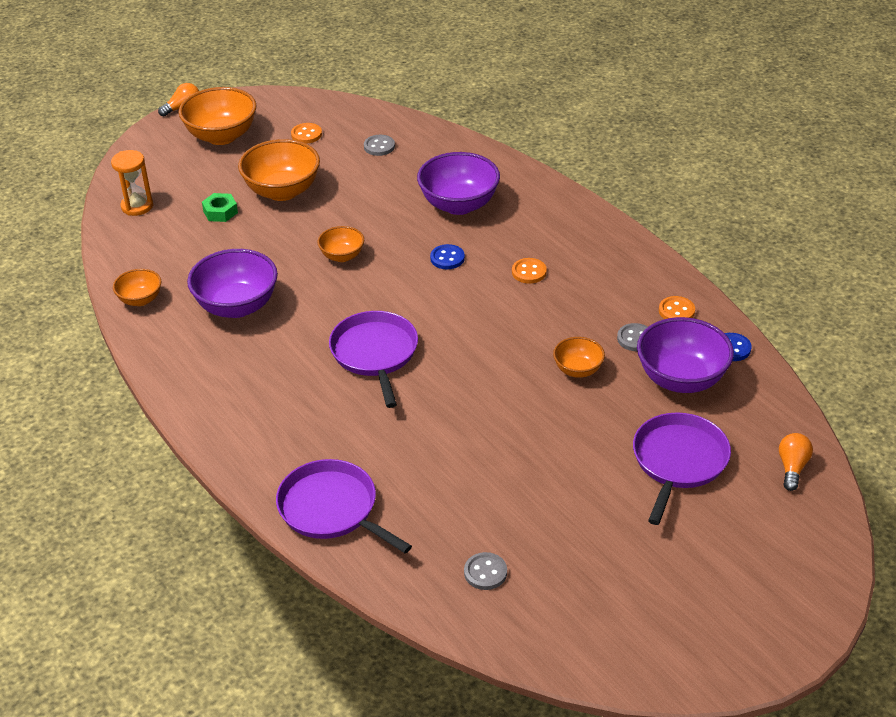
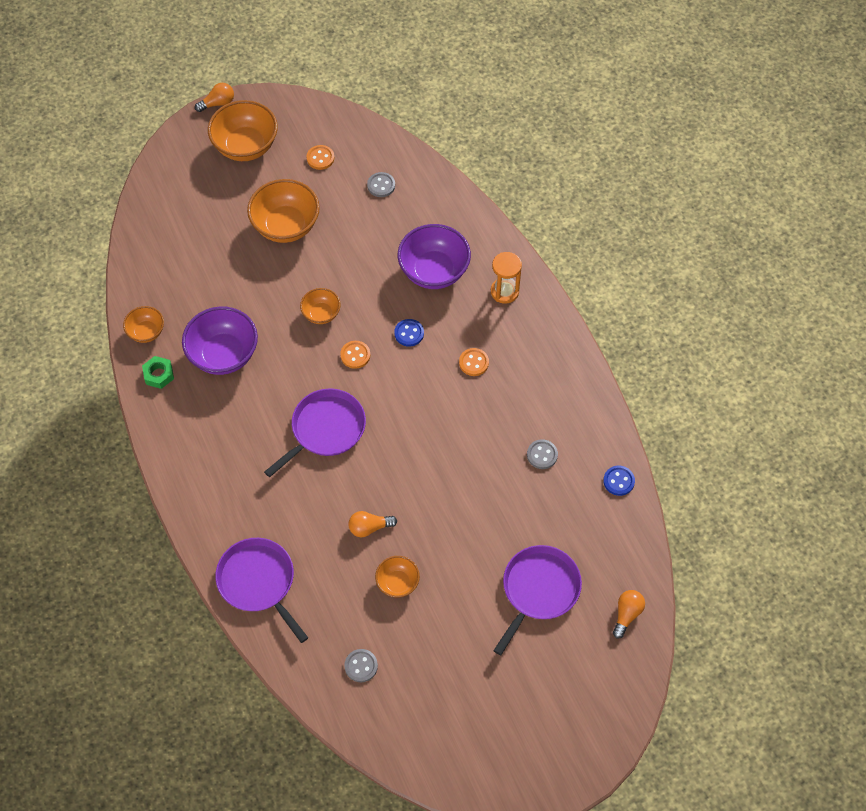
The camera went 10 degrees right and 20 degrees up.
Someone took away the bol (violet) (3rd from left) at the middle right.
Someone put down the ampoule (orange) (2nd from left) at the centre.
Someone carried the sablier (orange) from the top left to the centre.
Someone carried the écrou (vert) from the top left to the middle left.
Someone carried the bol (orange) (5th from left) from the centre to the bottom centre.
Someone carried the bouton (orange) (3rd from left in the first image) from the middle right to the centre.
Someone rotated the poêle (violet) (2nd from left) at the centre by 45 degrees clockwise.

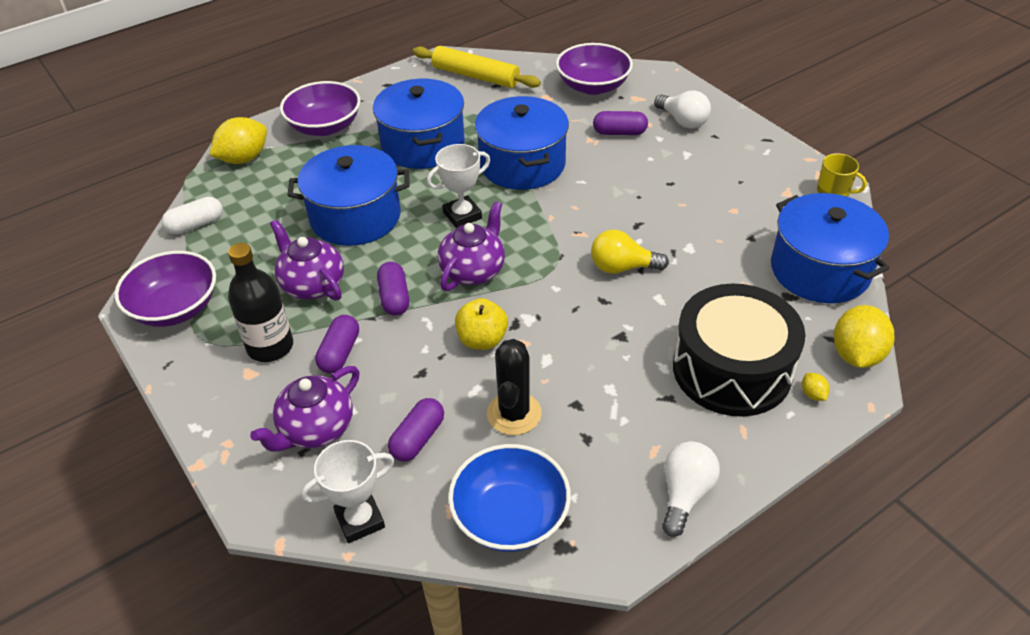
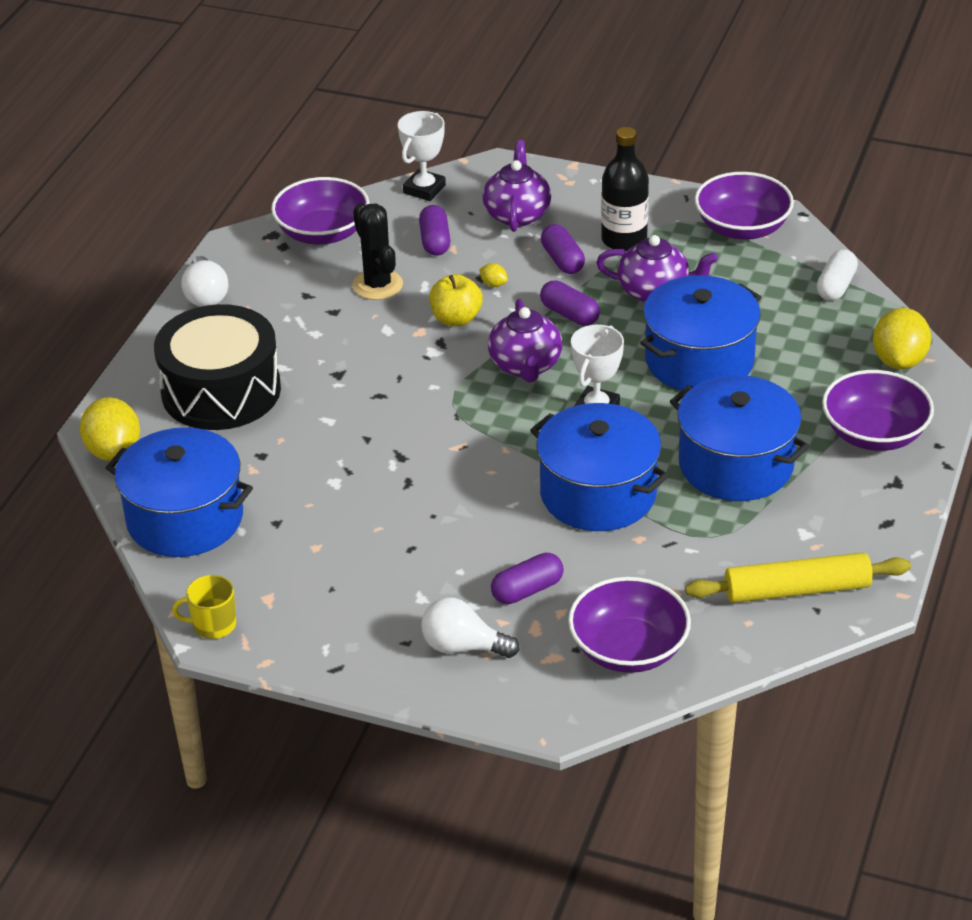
The camera went 145 degrees right and 5 degrees down.
Someone took away the ampoule (jaune) at the centre.
Someone carried the citron (jaune) (2nd from left) from the middle right to the top centre.
Someone repainted the bol (bleu) at the bottom centre, which became the bol (violet) (1st from left) at the top left.

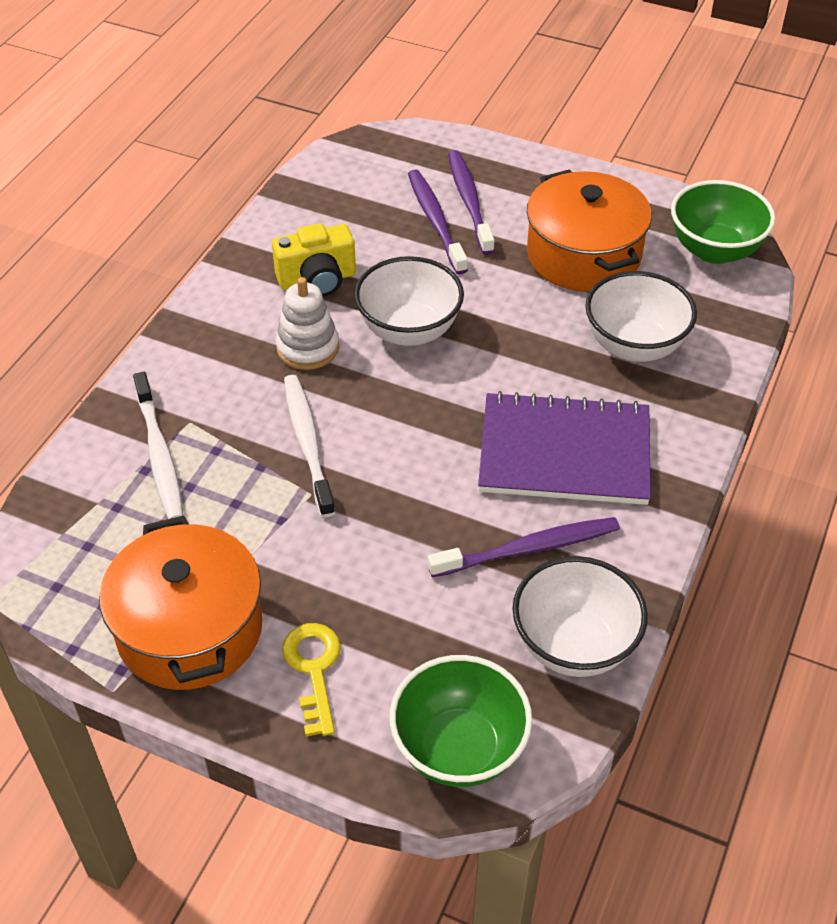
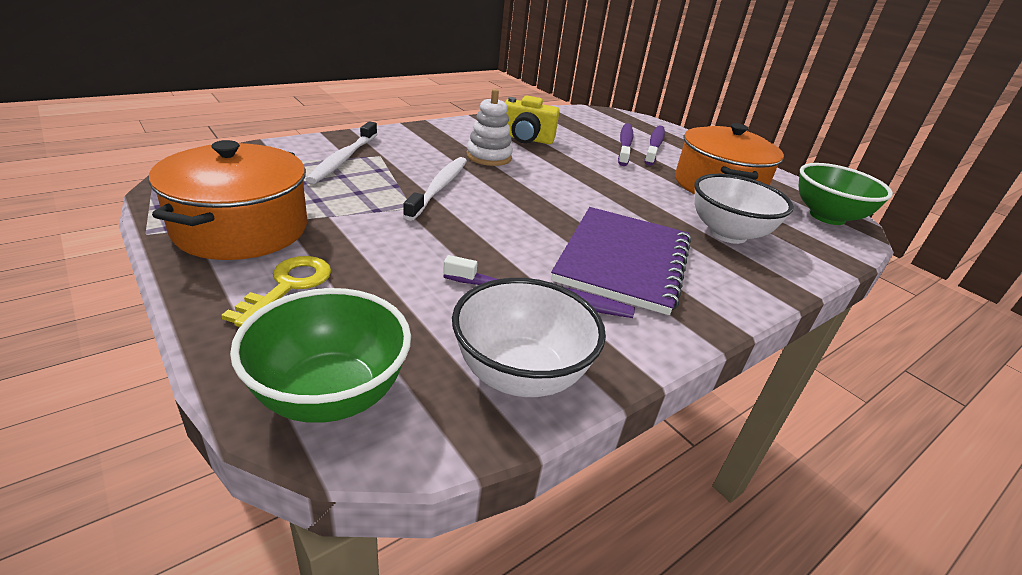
The camera went 25 degrees right and 15 degrees down.
Someone took away the bol (blanc) (1st from left) at the top centre.
Someone rotated the carnet (violet) at the middle right by 75 degrees clockwise.

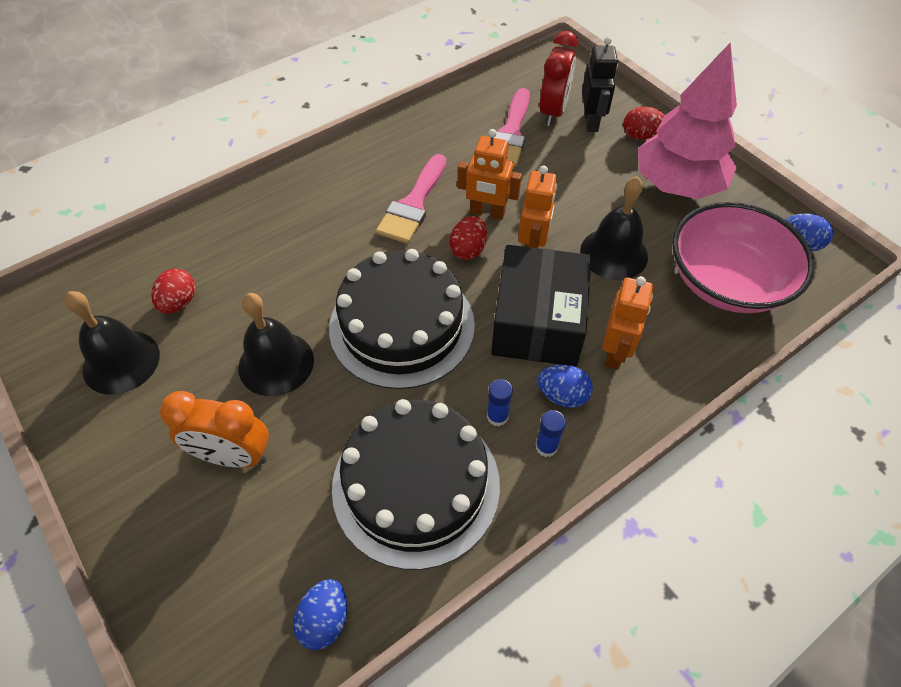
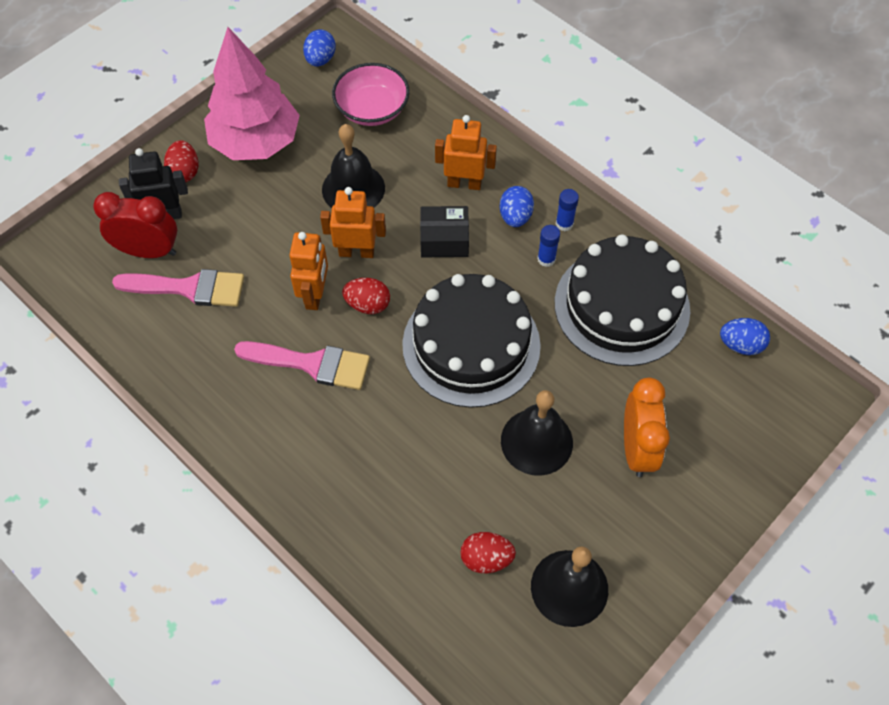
The camera went 100 degrees left and 5 degrees up.
Someone scaled the boîte (noir) at the centre by 0.56.
Someone scaled the bol (rose) at the middle right by 0.67.

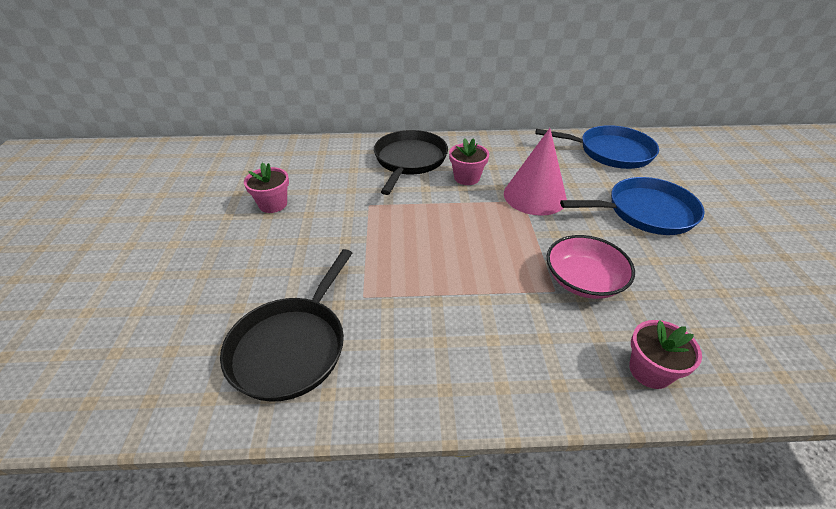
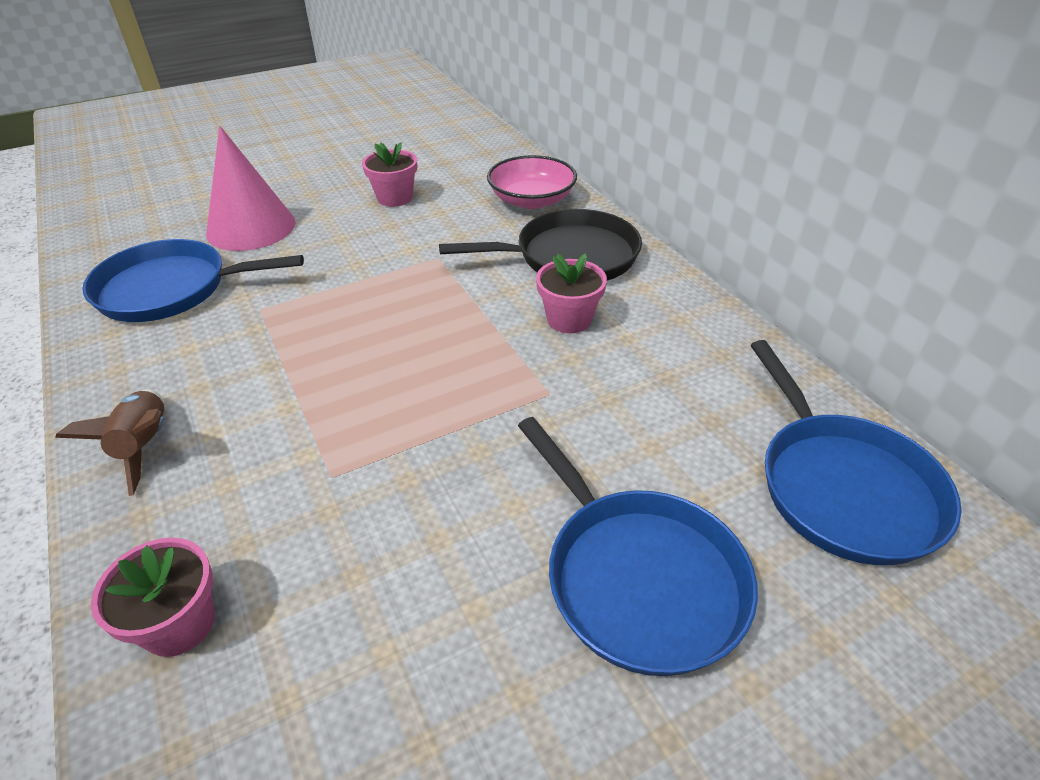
The camera went 65 degrees right and 0 degrees up.
Someone put down the fusée (marron) at the middle left.
Someone carried the cône (rose) from the centre to the top left.
Someone carried the bol (rose) from the middle right to the top centre.
Someone repainted the poêle (noir) (1st from left) at the centre, which became the poêle (bleu) (1st from left) at the middle left.

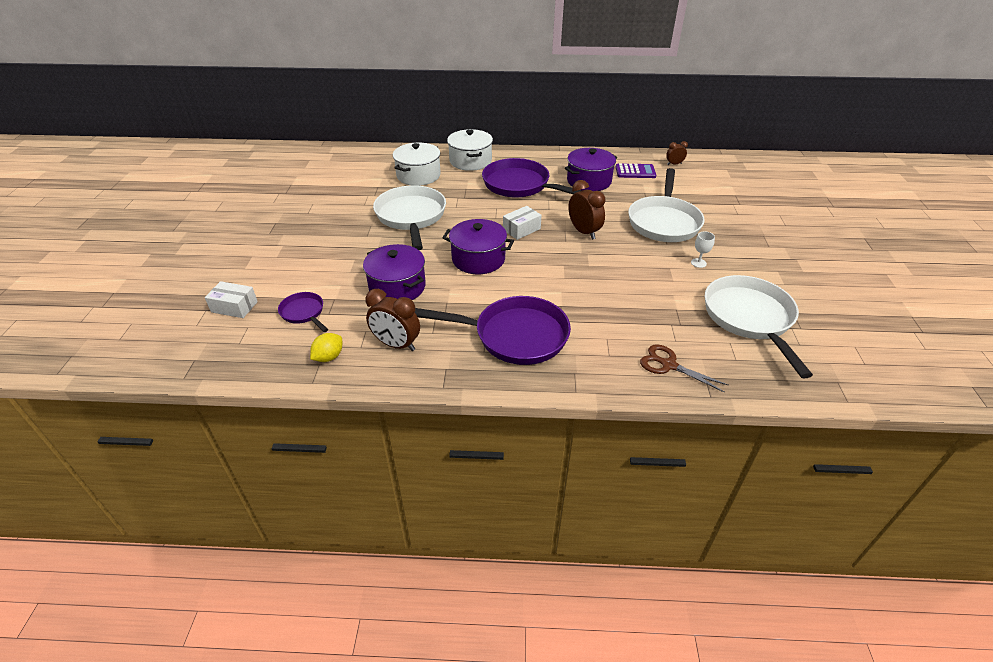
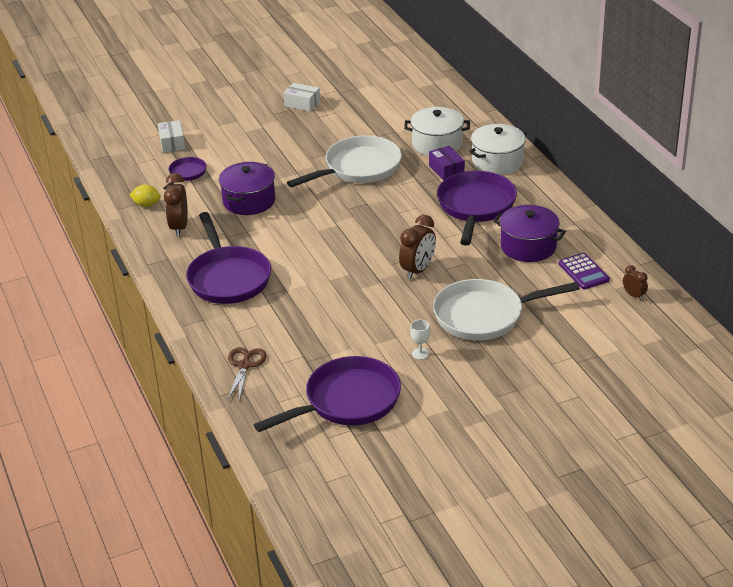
The camera went 65 degrees right and 5 degrees down.
Someone took away the marmite (violet) (2nd from left) at the centre.
Someone put down the boîte (violet) at the top centre.
Someone carried the boîte (blanc) (2nd from left) from the centre to the top centre.
Someone repainted the poêle (blanc) (3rd from left) at the middle right, which became the poêle (violet) (3rd from left) at the bottom centre.

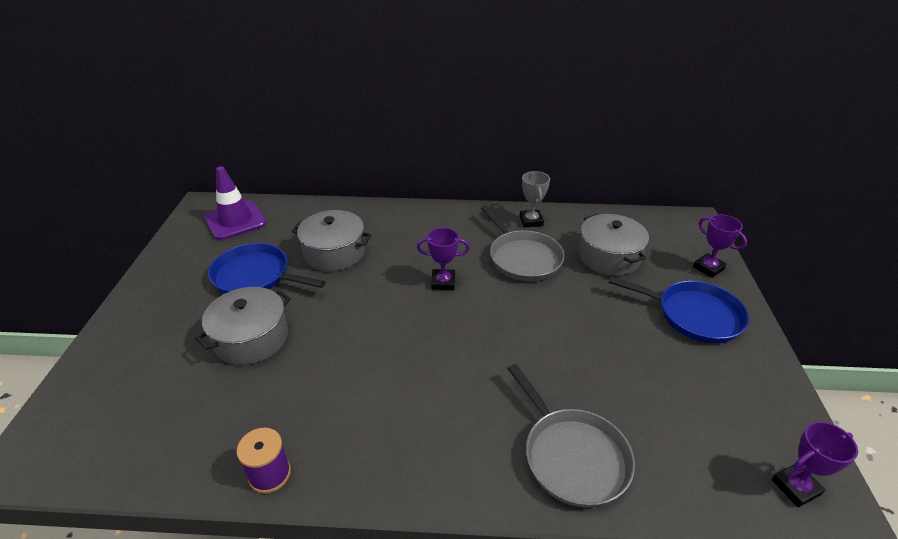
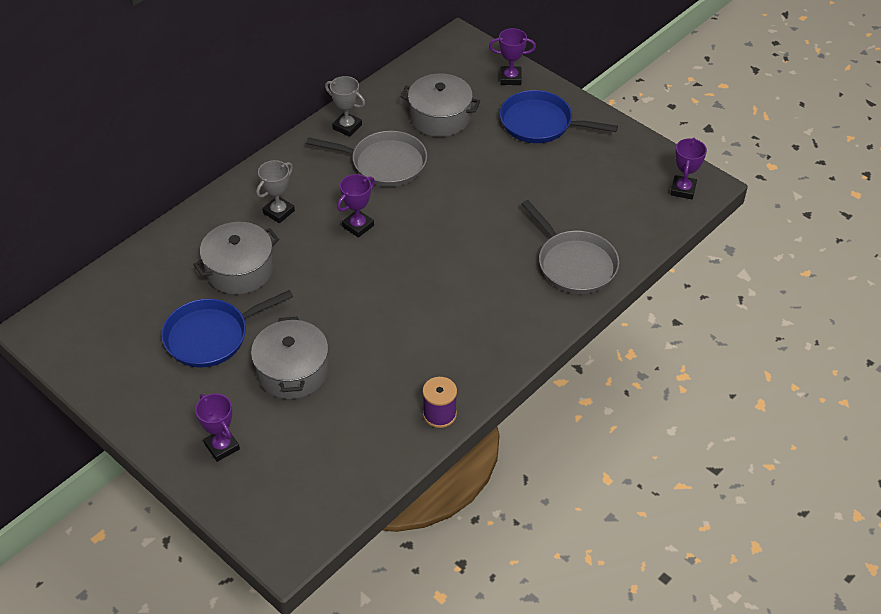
The camera went 50 degrees left and 10 degrees up.
Someone took away the cône de chantier (violet) at the middle left.
Someone put down the trophée (violet) (1st from left) at the bottom left.
Someone put down the trophée (gris) (1st from left) at the top left.
Someone rotated the poêle (gris) (2nd from left) at the bottom centre by 45 degrees clockwise.
Someone rotated the poêle (bleu) (2nd from left) at the middle right by 135 degrees counterclockwise.

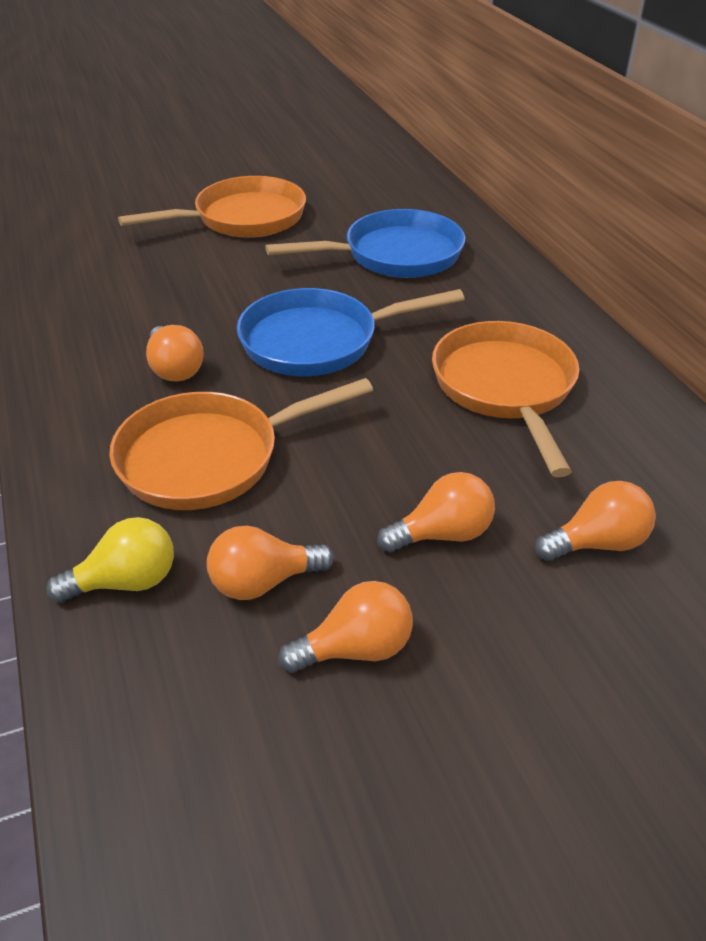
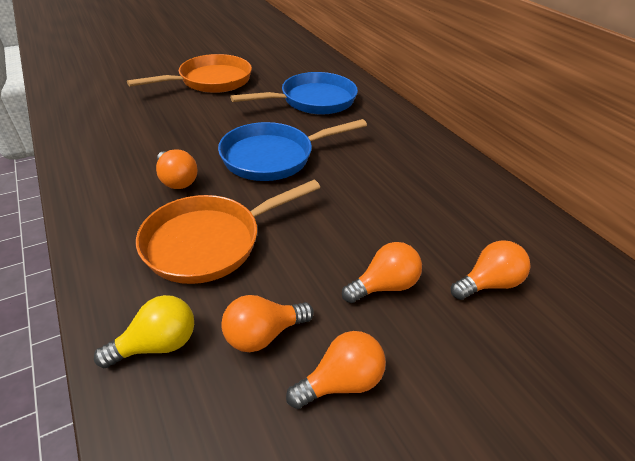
The camera went 10 degrees left and 0 degrees up.
Someone took away the poêle (orange) (3rd from left) at the middle right.

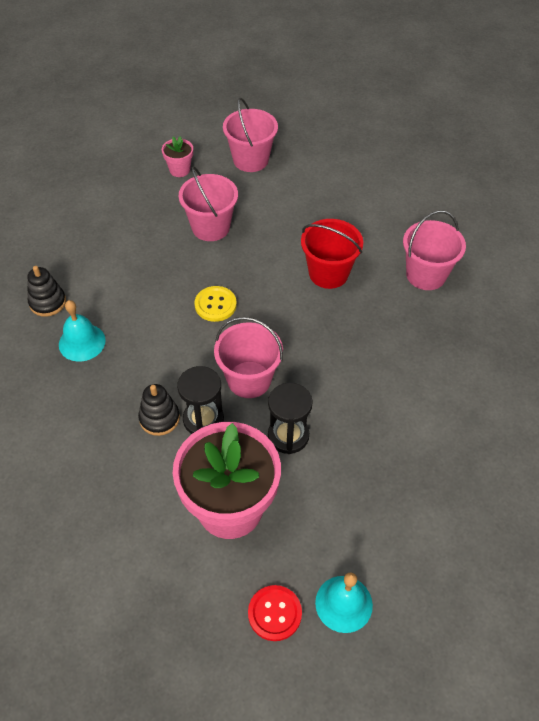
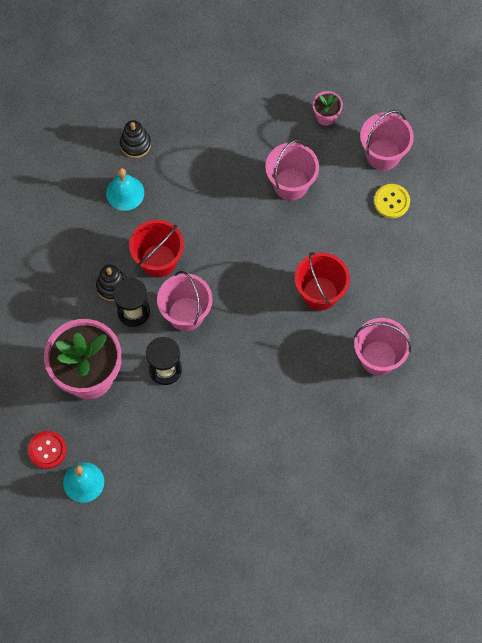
The camera went 50 degrees right and 15 degrees up.
Someone put down the seau (rouge) (1st from left) at the middle left.
Someone carried the bouton (jaune) from the centre to the top right.

